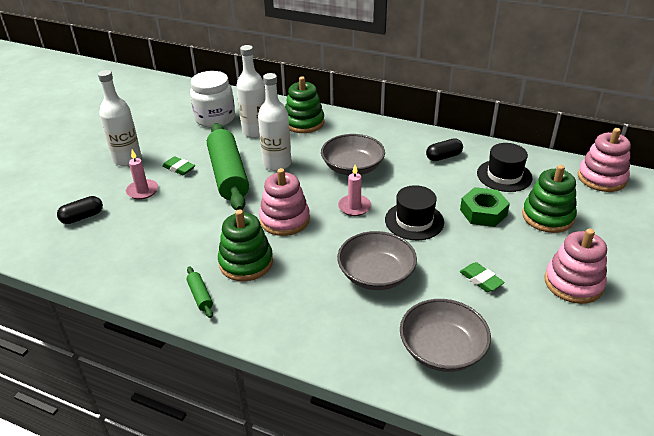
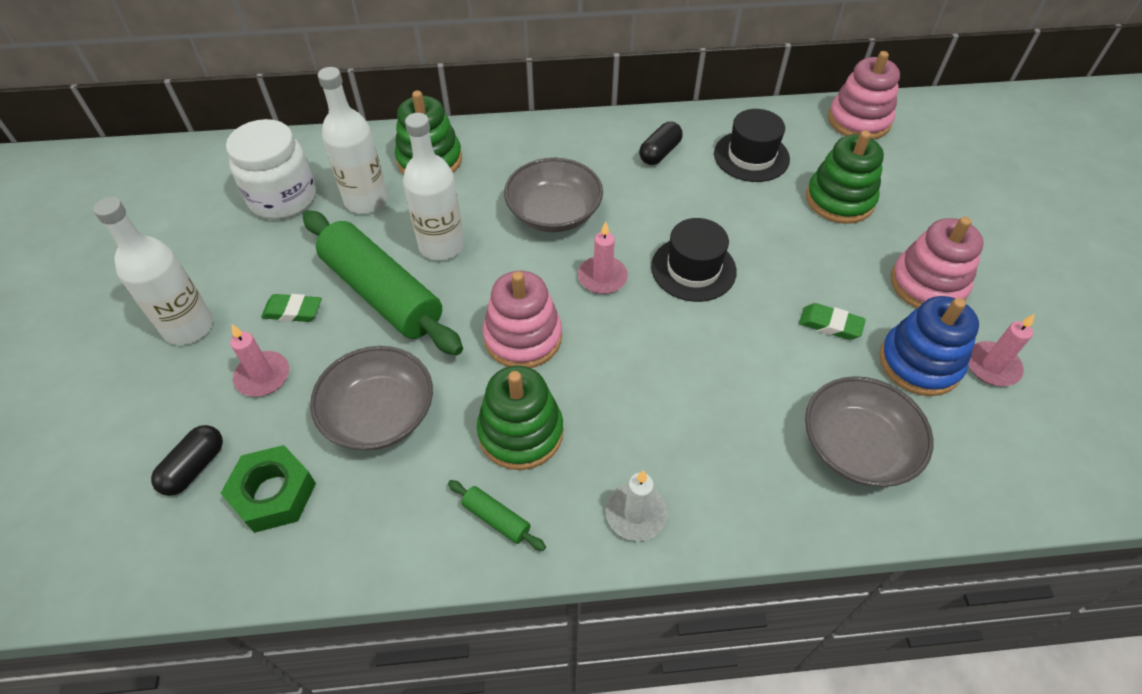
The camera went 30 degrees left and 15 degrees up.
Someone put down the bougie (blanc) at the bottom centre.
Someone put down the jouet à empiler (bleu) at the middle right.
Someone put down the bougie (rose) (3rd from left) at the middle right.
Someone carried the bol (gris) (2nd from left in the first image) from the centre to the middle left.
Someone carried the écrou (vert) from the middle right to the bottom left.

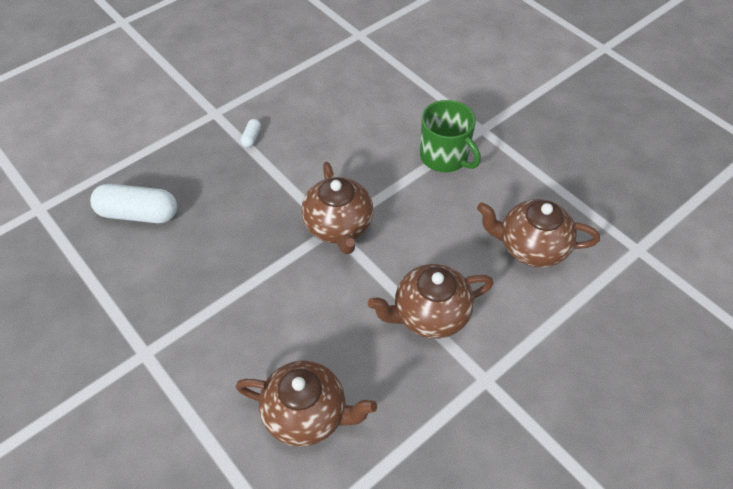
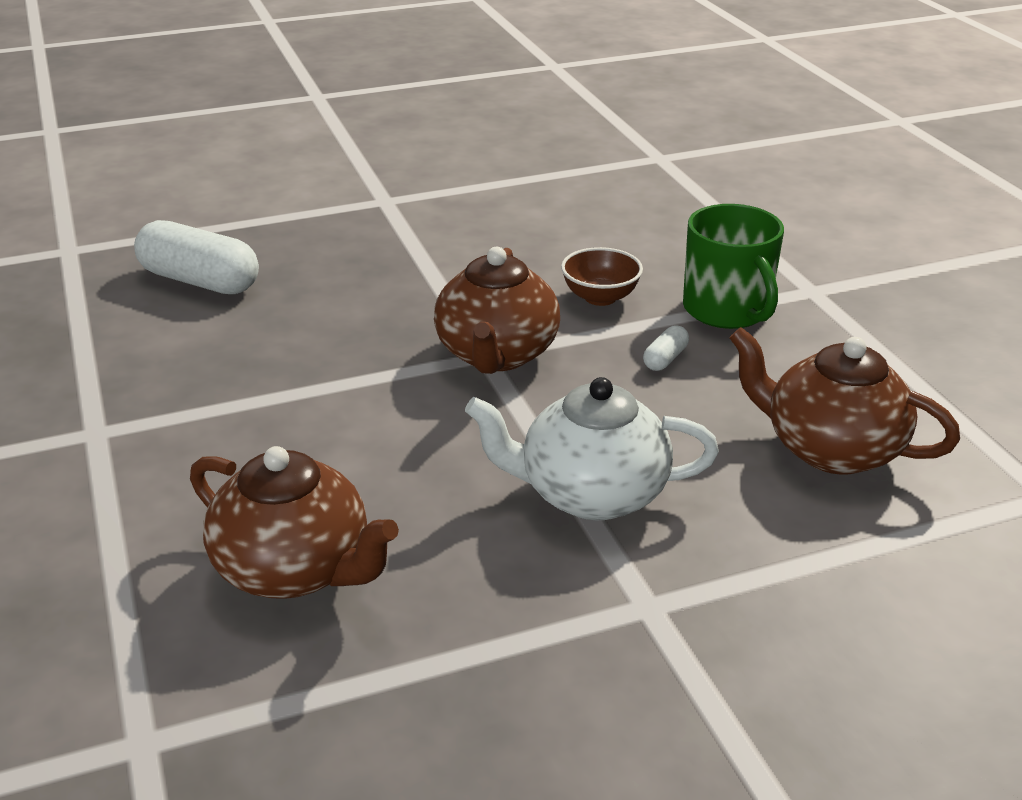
The camera went 20 degrees right and 20 degrees down.
Someone put down the bol (marron) at the centre.
Someone carried the gélule (blanc) (2nd from left) from the top centre to the centre.
Someone repainted the théière (marron) (3rd from left) at the centre, which became the théière (blanc) at the centre.

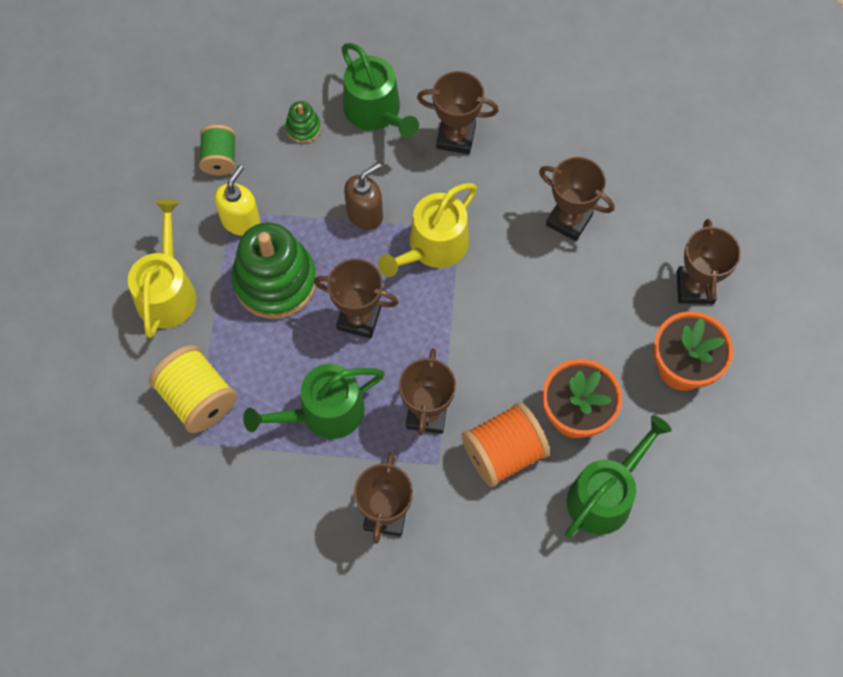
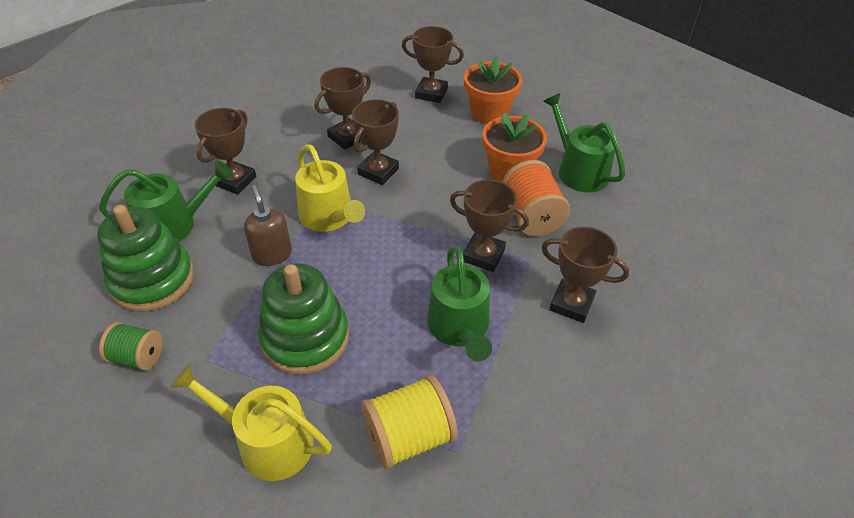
The camera went 75 degrees left and 20 degrees down.
Someone took away the distributeur de savon (jaune) at the top left.
Someone carried the trophée (marron) (1st from left in the first image) from the centre to the top centre.
Someone scaled the jouet à empiler (vert) (2nd from left in the first image) at the top centre by 2.26.

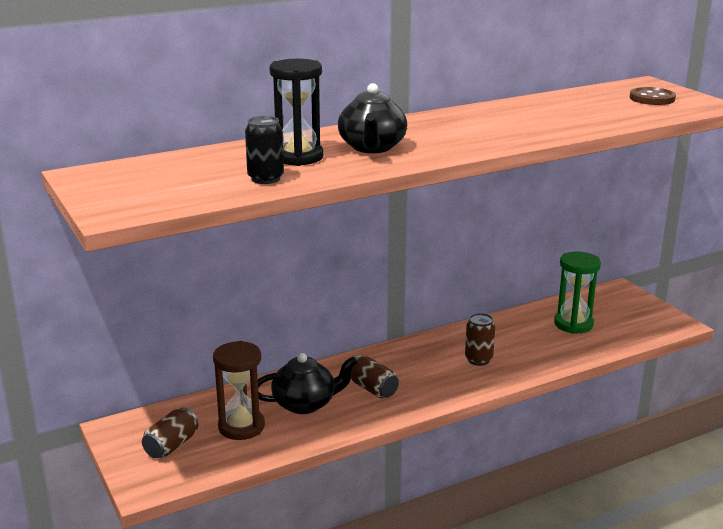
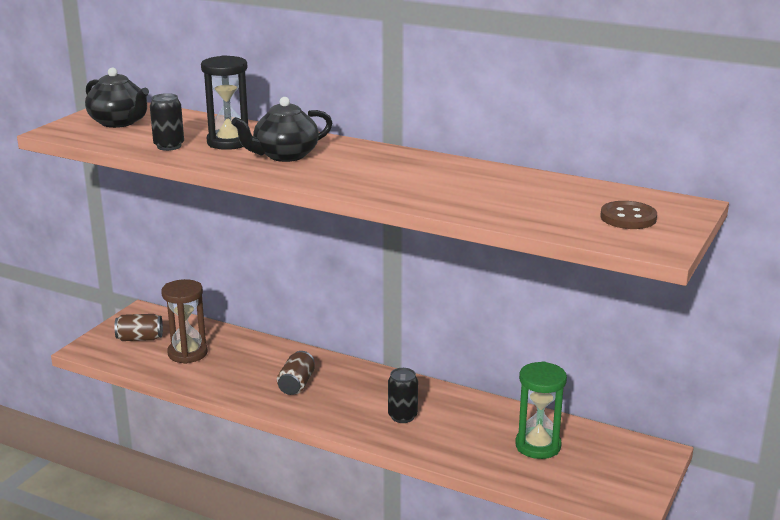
The camera went 55 degrees right and 0 degrees up.
Someone carried the théière (noir) (1st from left) from the bottom centre to the top left.
Someone repainted the canette (marron) (3rd from left) at the centre, which became the canette (noir) (2nd from left) at the bottom centre.

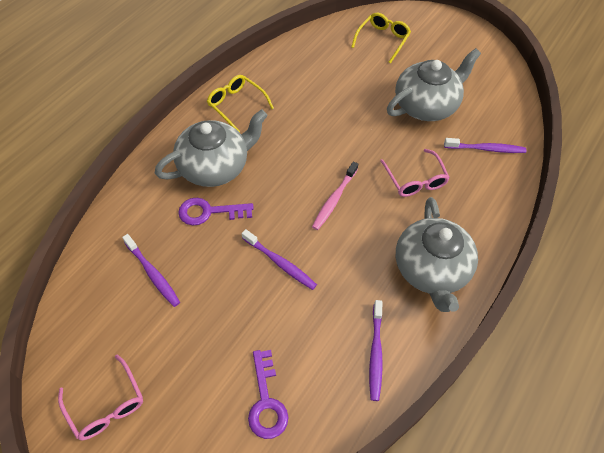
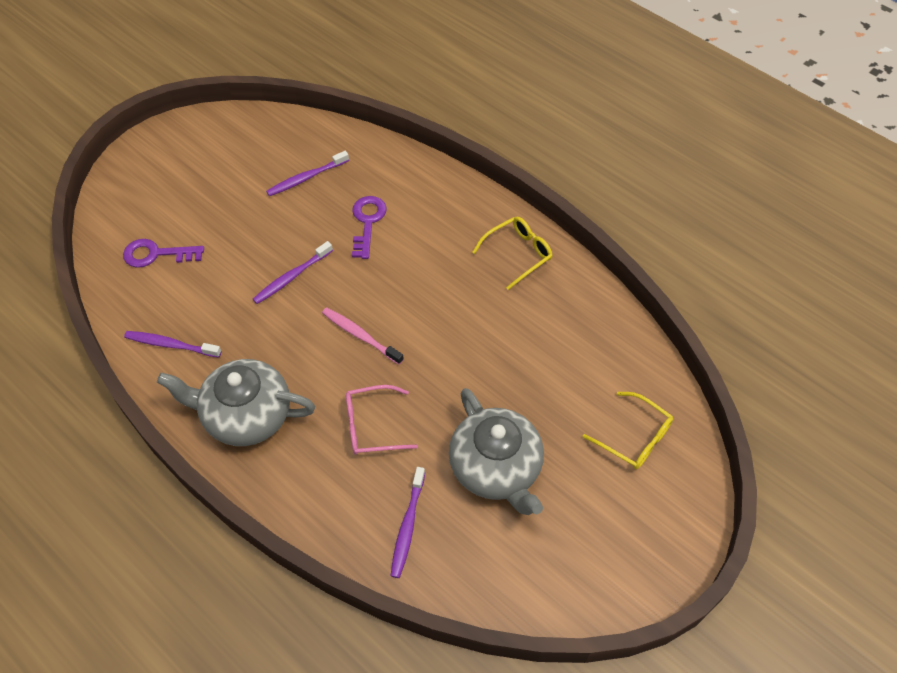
The camera went 100 degrees right and 0 degrees up.
Someone took away the lunettes (rose) (1st from left) at the bottom left.
Someone took away the théière (gris) (1st from left) at the top centre.

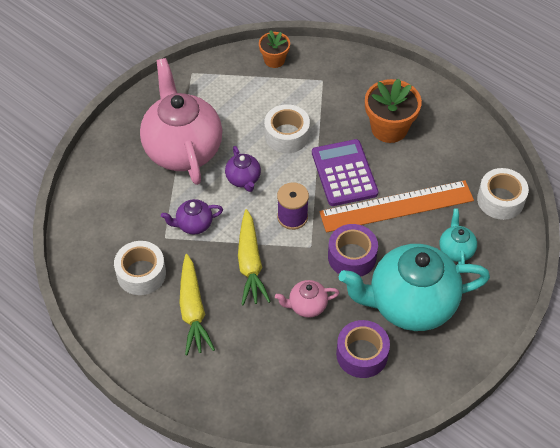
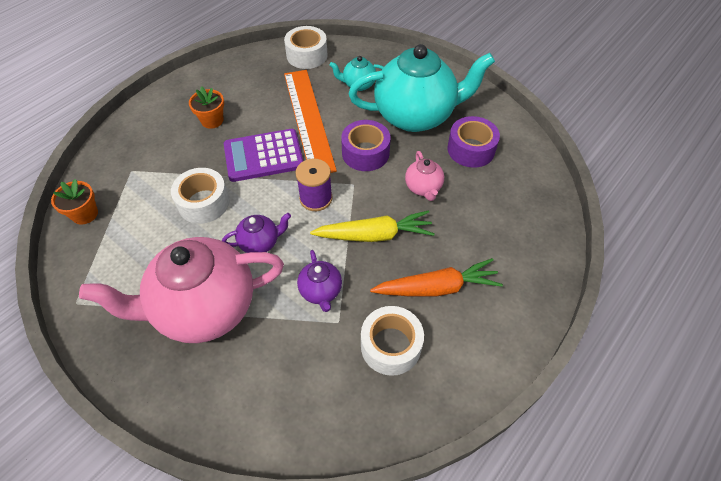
The camera went 90 degrees left and 0 degrees up.
Someone repainted the carotte (jaune) (1st from left) at the bottom centre, which became the carotte (orange) at the centre.
Someone rotated the théière (turquoise) (1st from left in the first image) at the middle right by 90 degrees counterclockwise.
Someone scaled the pot de fleurs (orange) (2nd from left) at the top right by 0.60.

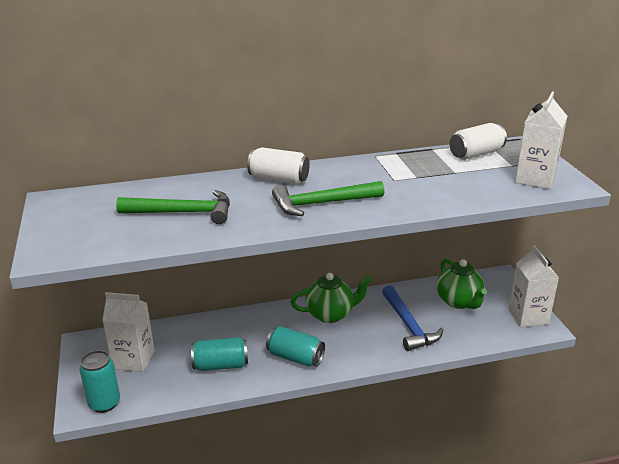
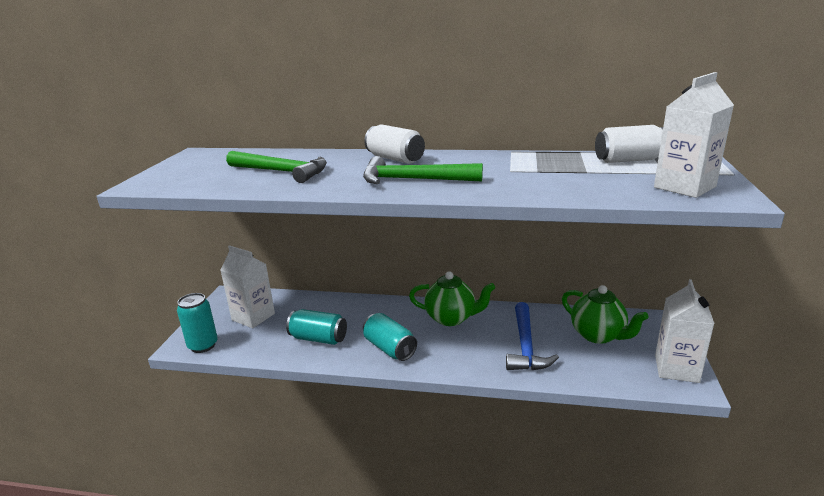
The camera went 25 degrees right and 5 degrees down.
Someone rotated the théière (vert) (2nd from left) at the middle right by 45 degrees counterclockwise.

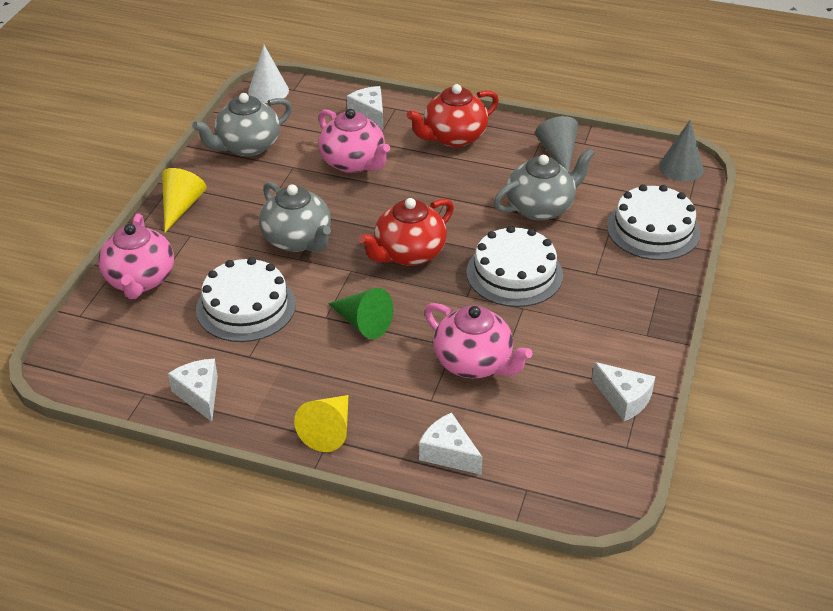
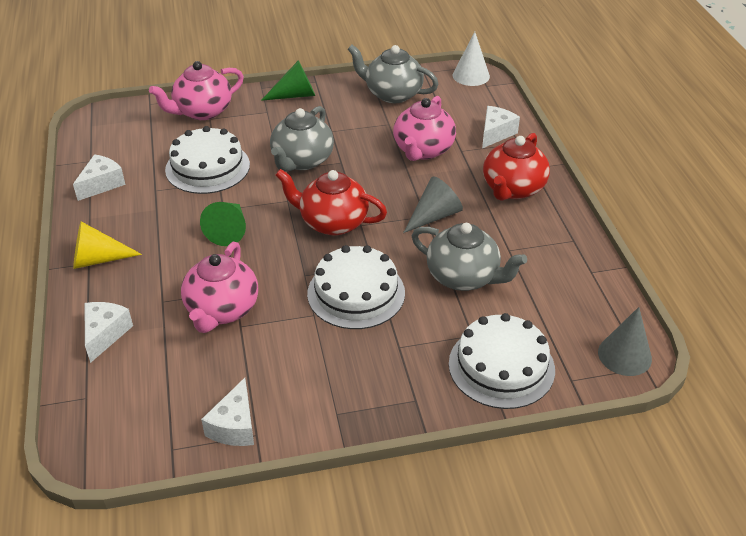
The camera went 60 degrees right and 0 degrees up.
Someone carried the cône (gris) (1st from left) from the top right to the centre.
Someone repainted the cône (jaune) (1st from left) at the top left, which became the cône (vert) (2nd from left) at the top centre.
Someone rotated the théière (rouge) (2nd from left) at the top centre by 90 degrees counterclockwise.

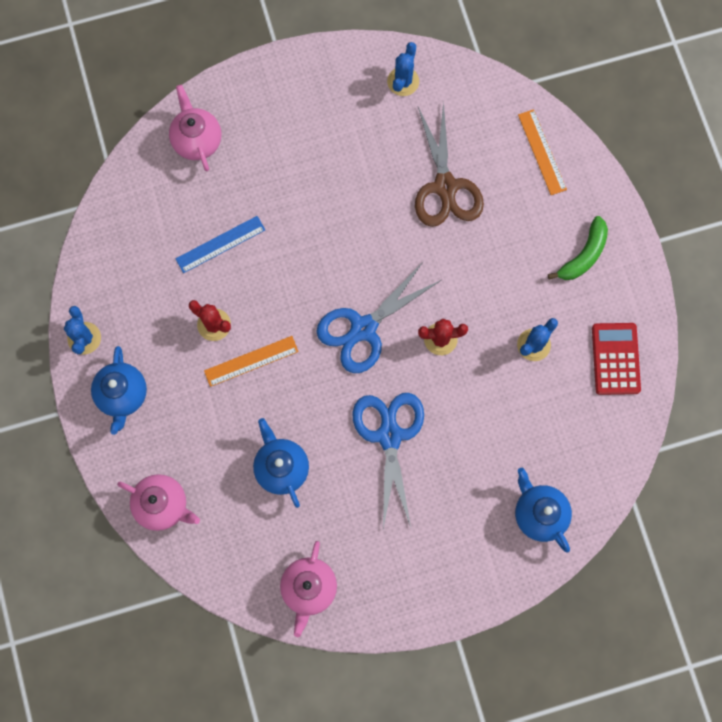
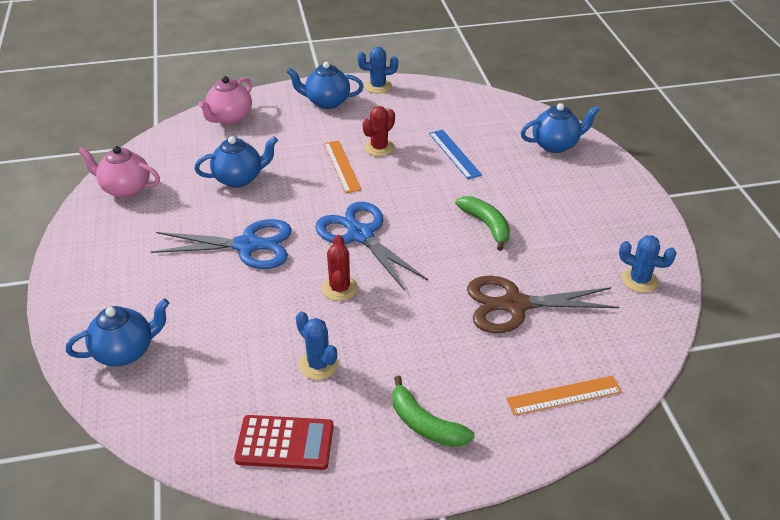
The camera went 95 degrees right and 35 degrees down.
Someone put down the banane (vert) (2nd from left) at the centre.
Someone repainted the théière (rose) (2nd from left) at the top left, which became the théière (bleu) (4th from left) at the top right.

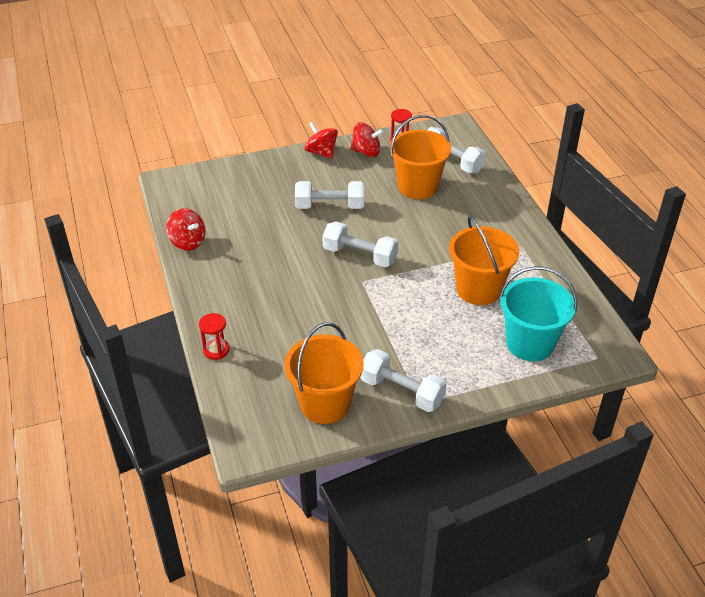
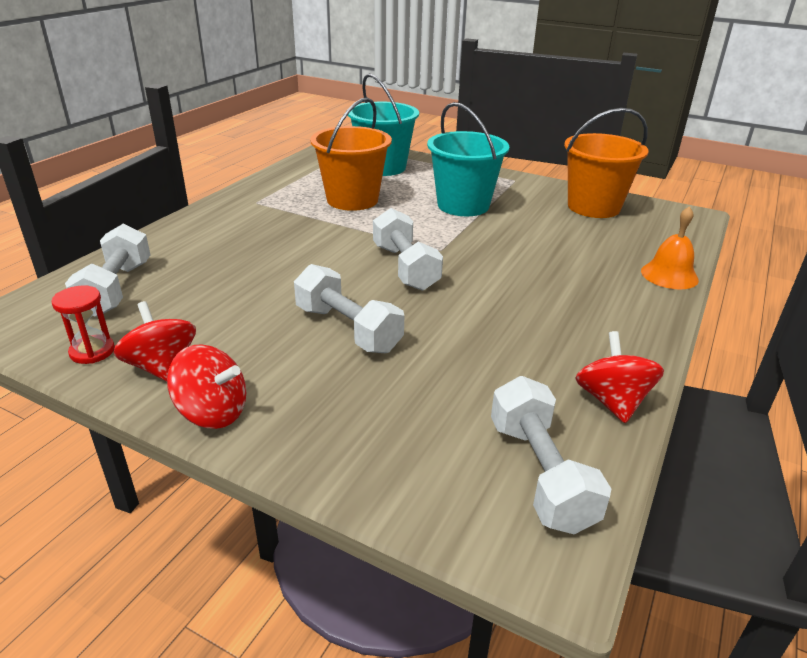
The camera went 135 degrees left and 10 degrees down.
Someone took away the seau (orange) (2nd from left) at the top centre.
Someone put down the seau (turquoise) (2nd from left) at the top centre.
Someone carried the haltère (blanc) (3rd from left in the first image) from the centre to the bottom right.
Someone swapped the sablier (rouge) (1st from left) at the middle left for the cloche (orange) at the middle right.
Someone rotated the toupie (rouge) (2nd from left) at the top centre by 75 degrees counterclockwise.

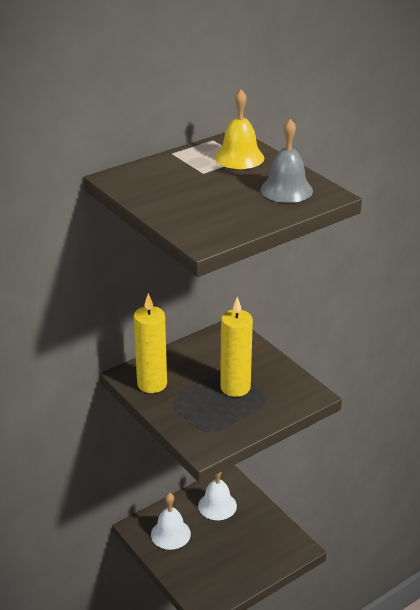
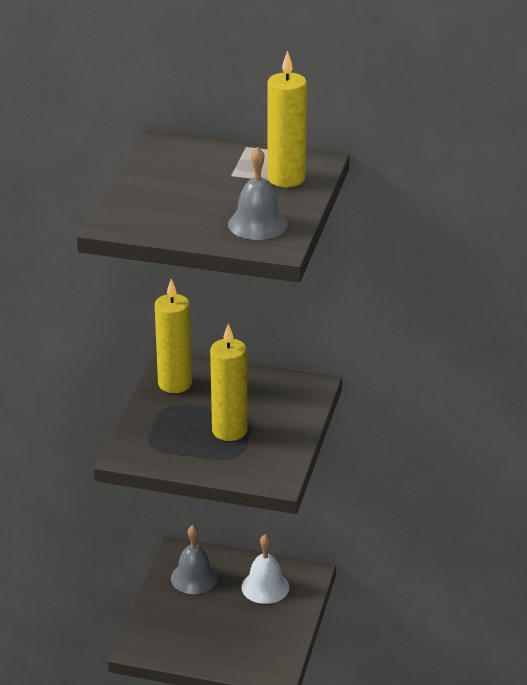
The camera went 50 degrees right and 0 degrees up.
Someone swapped the cloche (jaune) at the top centre for the bougie (jaune) (3rd from left) at the top centre.
Someone repainted the cloche (blanc) (1st from left) at the bottom centre, which became the cloche (gris) (1st from left) at the bottom centre.

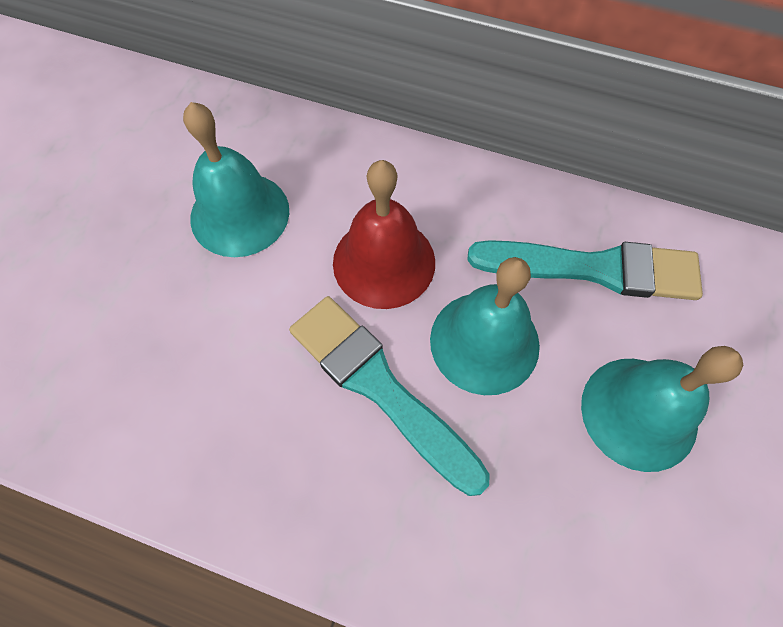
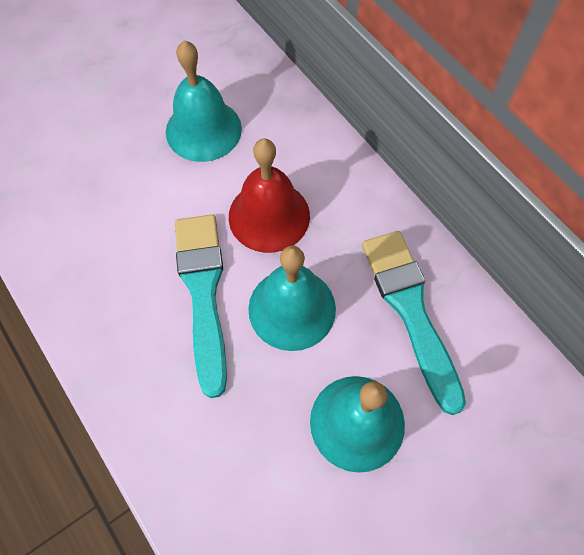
The camera went 35 degrees right and 0 degrees up.
Someone rotated the pinceau (turquoise) (2nd from left) at the middle right by 150 degrees counterclockwise.

